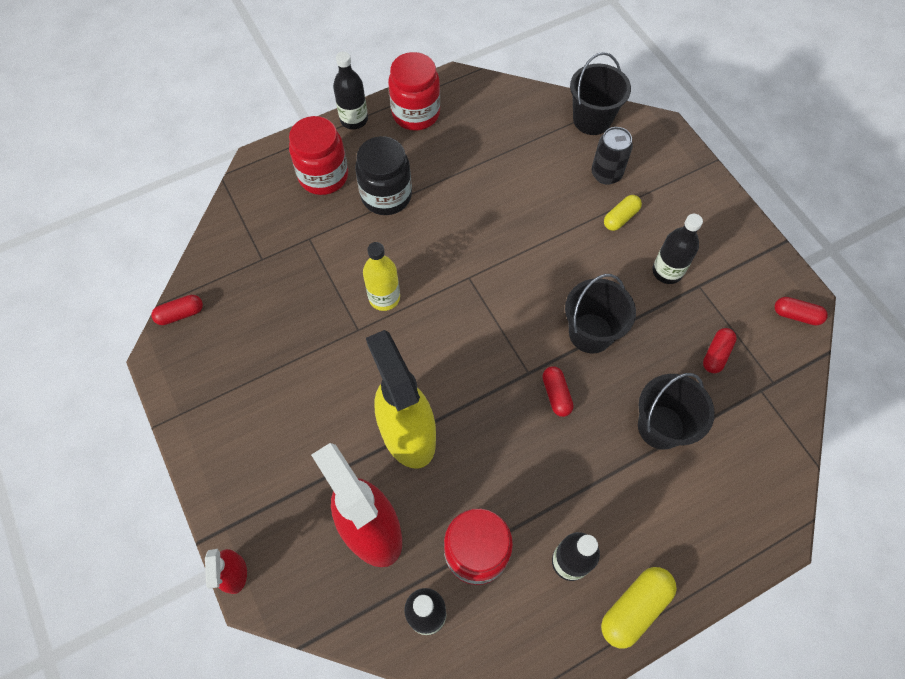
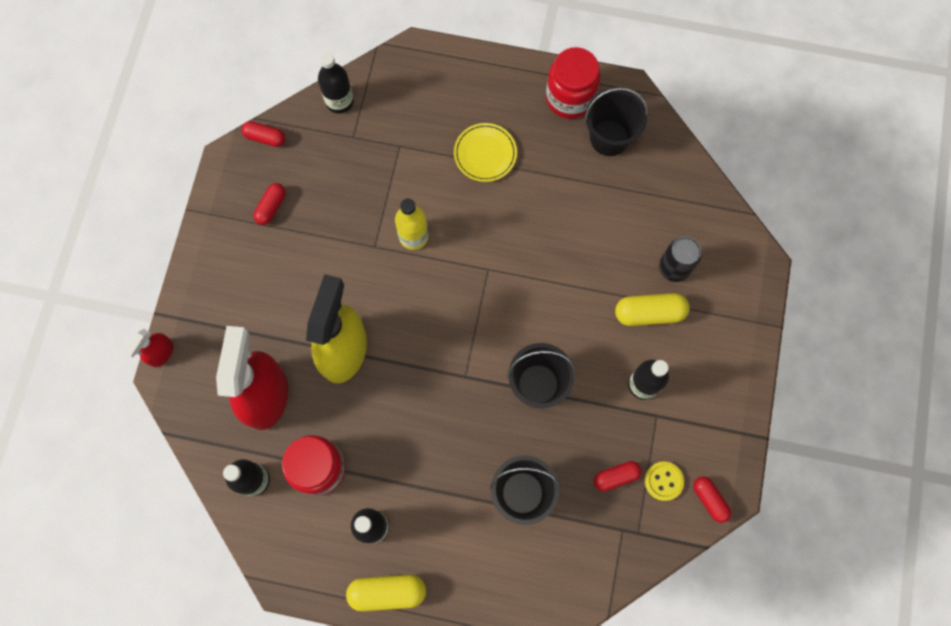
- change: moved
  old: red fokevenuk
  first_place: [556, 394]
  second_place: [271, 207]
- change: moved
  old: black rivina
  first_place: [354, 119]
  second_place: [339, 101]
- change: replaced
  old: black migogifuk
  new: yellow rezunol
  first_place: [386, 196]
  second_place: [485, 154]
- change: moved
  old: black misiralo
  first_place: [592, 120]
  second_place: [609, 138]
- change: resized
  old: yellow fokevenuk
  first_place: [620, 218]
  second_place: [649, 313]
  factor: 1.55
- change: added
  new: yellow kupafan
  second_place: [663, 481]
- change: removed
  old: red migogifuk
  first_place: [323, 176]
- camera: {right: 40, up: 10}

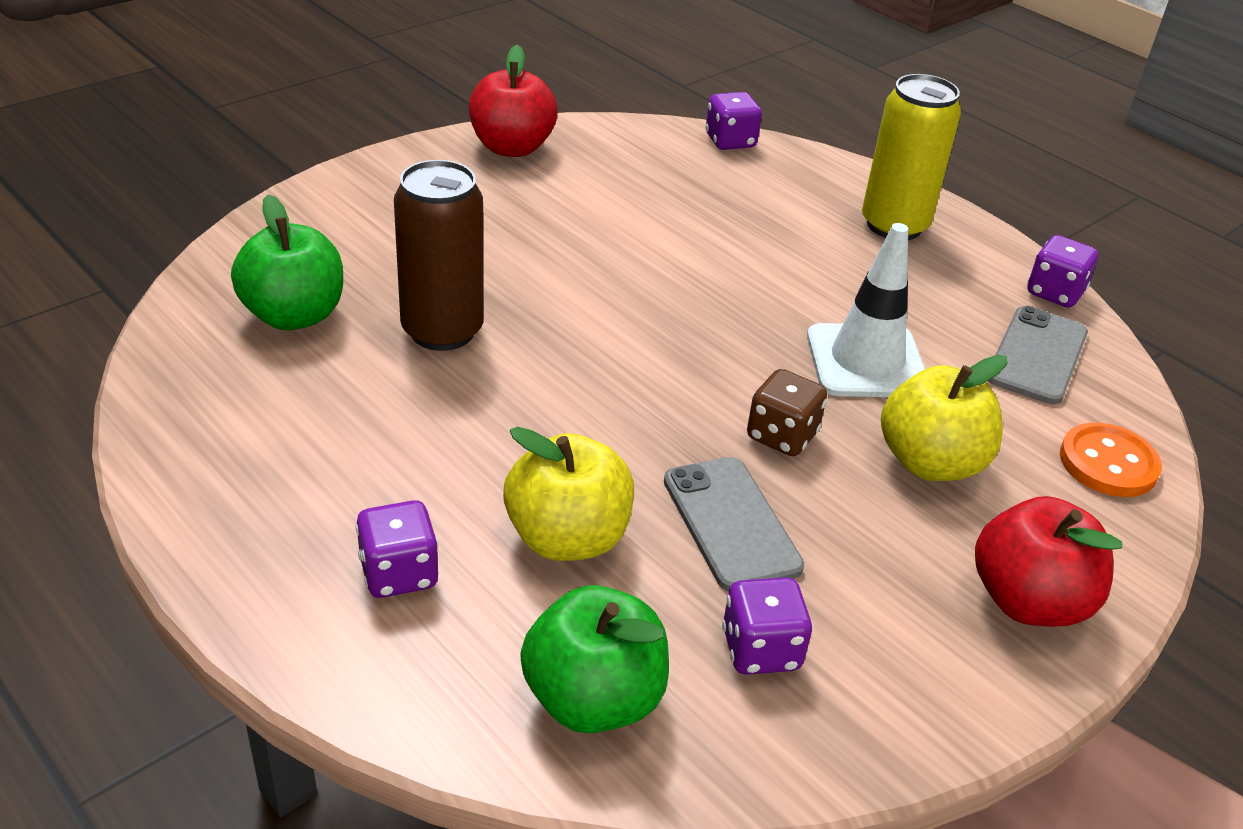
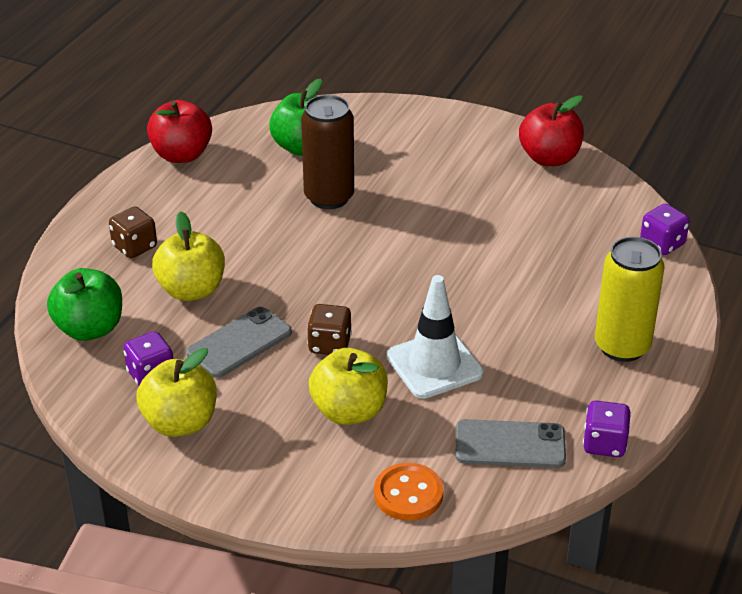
- change: recoloured
  old: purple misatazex
  new: brown misatazex
  first_place: [399, 573]
  second_place: [134, 247]
- change: added
  new: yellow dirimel
  second_place: [180, 422]
- change: moved
  old: red dirimel
  first_place: [1028, 601]
  second_place: [181, 155]
- camera: {right: 70, up: 0}

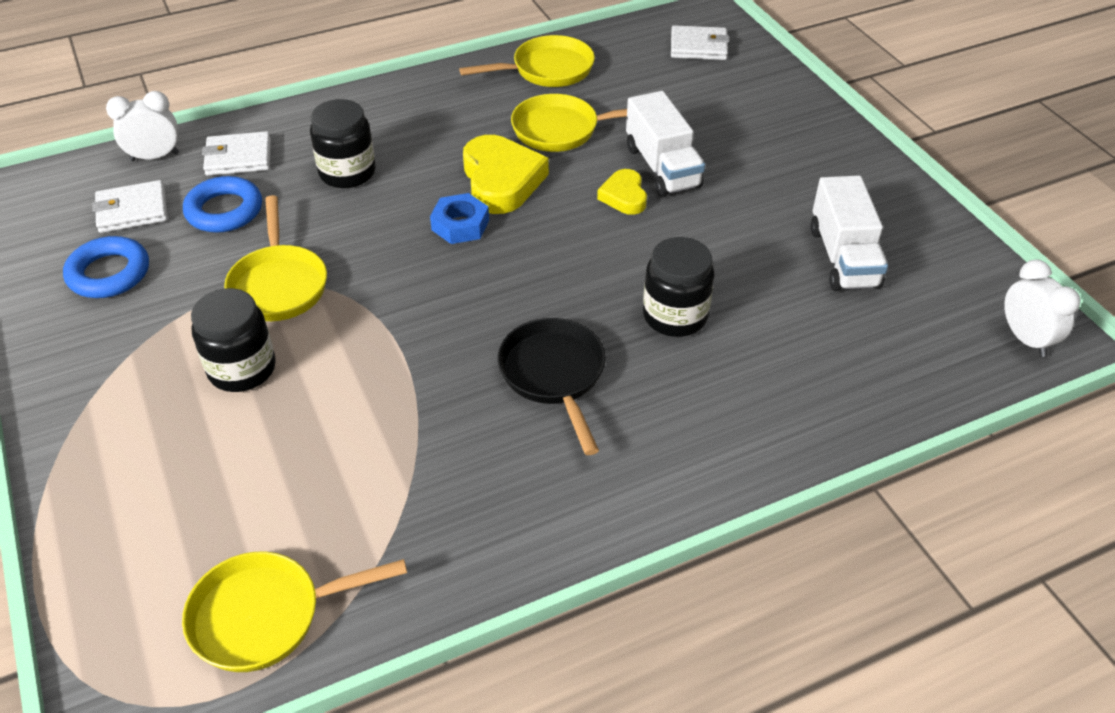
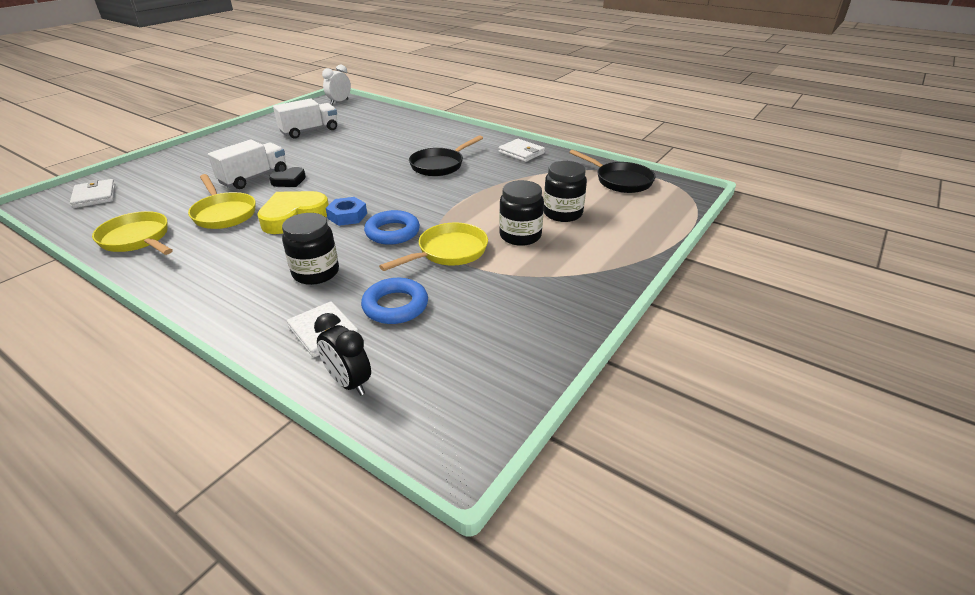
- change: recoloured
  old: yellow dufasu
  new: black dufasu
  first_place: [624, 196]
  second_place: [289, 181]
- change: recoloured
  old: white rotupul
  new: black rotupul
  first_place: [155, 157]
  second_place: [348, 383]
- change: moved
  old: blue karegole
  first_place: [109, 273]
  second_place: [392, 232]
- change: moved
  old: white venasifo
  first_place: [132, 210]
  second_place: [521, 153]
- change: moved
  old: black migogifuk
  first_place: [675, 316]
  second_place: [562, 213]
- change: recoloured
  old: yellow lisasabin
  new: black lisasabin
  first_place: [266, 616]
  second_place: [620, 181]
- camera: {right: -120, up: -10}

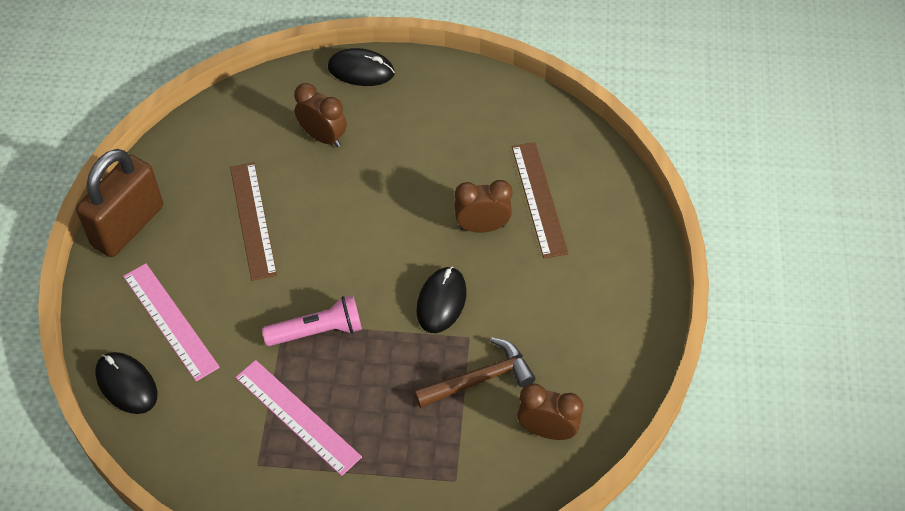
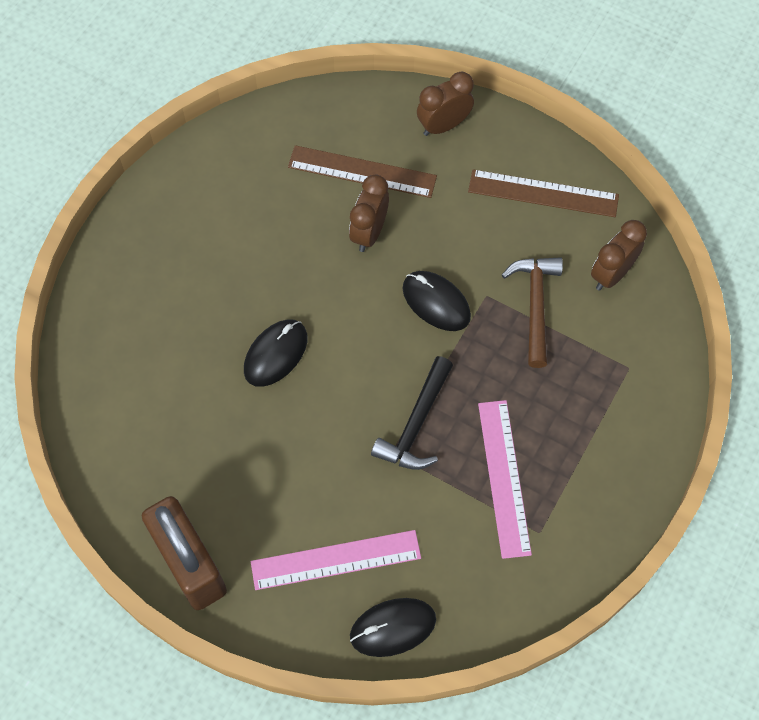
- change: moved
  old: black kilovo
  first_place: [361, 70]
  second_place: [275, 354]
- change: replaced
  old: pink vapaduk
  new: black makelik
  first_place: [317, 331]
  second_place: [416, 424]
- change: moved
  old: brown rotupul
  first_place: [323, 137]
  second_place: [443, 125]
- change: moved
  old: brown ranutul
  first_place: [253, 220]
  second_place: [543, 193]
- change: turned
  old: pink ranutul
  first_place: [297, 416]
  second_place: [504, 477]
  degrees: -75
- camera: {right: -65, up: 10}

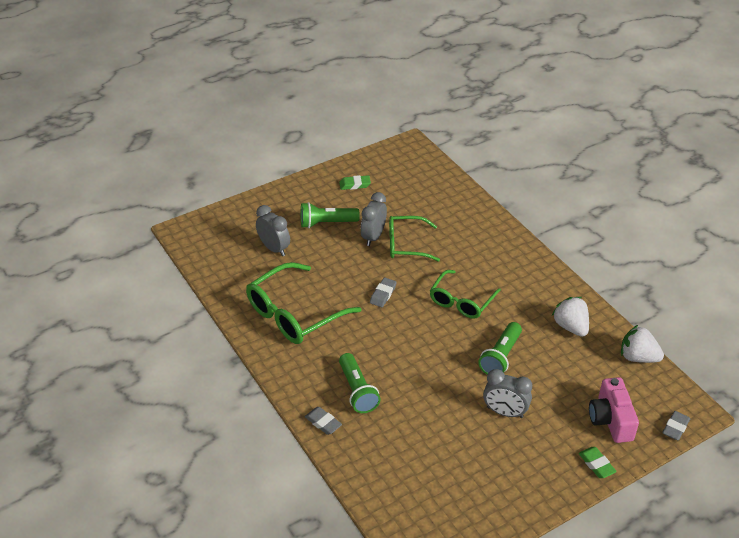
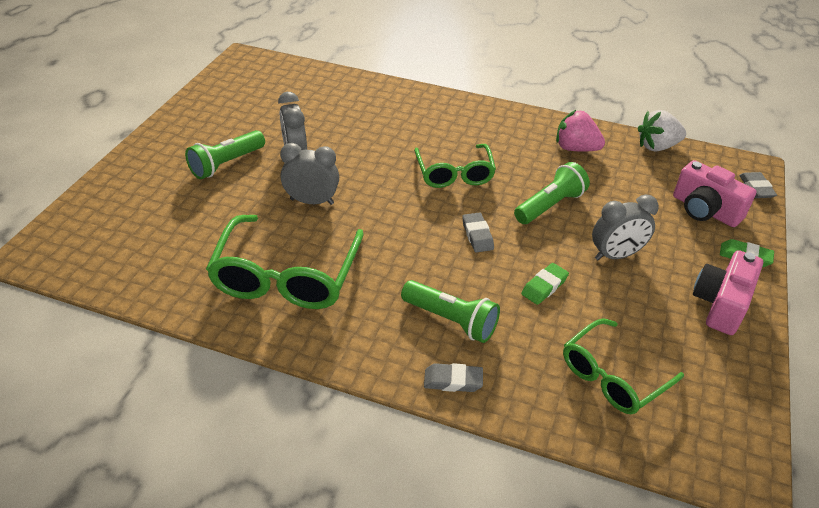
- change: moved
  old: grey rotupul
  first_place: [274, 248]
  second_place: [312, 201]
- change: moved
  old: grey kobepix
  first_place: [383, 294]
  second_place: [477, 235]
- change: turned
  old: green vapaduk
  first_place: [500, 357]
  second_place: [550, 205]
  degrees: -120
- change: moved
  old: green kobepix
  first_place: [355, 185]
  second_place: [544, 286]
- change: recoloured
  old: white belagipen
  new: pink belagipen
  first_place: [570, 327]
  second_place: [575, 148]
- change: moved
  old: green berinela
  first_place: [406, 244]
  second_place: [612, 376]
- change: added
  new: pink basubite
  second_place: [721, 304]
- camera: {right: -40, up: 0}

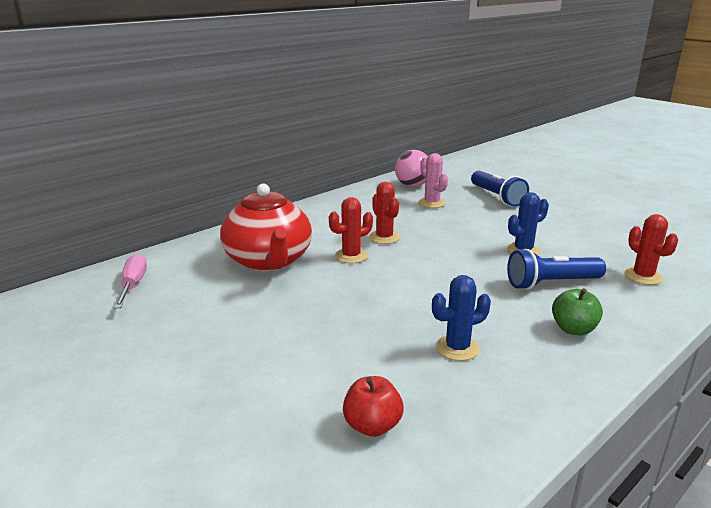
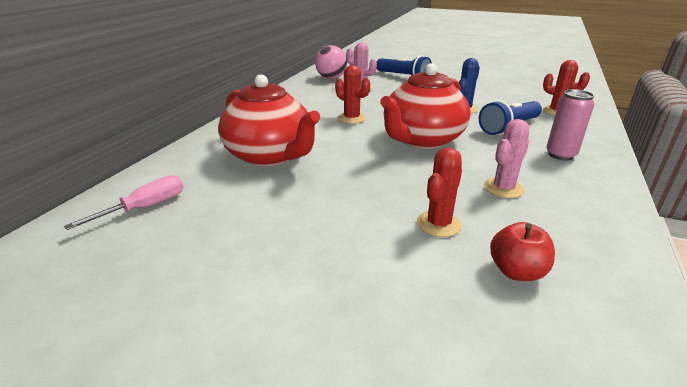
- change: turned
  old: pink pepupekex
  first_place: [133, 285]
  second_place: [145, 207]
  degrees: 75
- change: added
  new: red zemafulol
  second_place: [422, 140]
- change: moved
  old: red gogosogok
  first_place: [351, 256]
  second_place: [438, 224]
- change: recoloured
  old: blue gogosogok
  new: pink gogosogok
  first_place: [457, 348]
  second_place: [503, 188]
- change: replaced
  old: green dirimel
  new: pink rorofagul
  first_place: [573, 329]
  second_place: [560, 155]
- camera: {right: -25, up: 5}

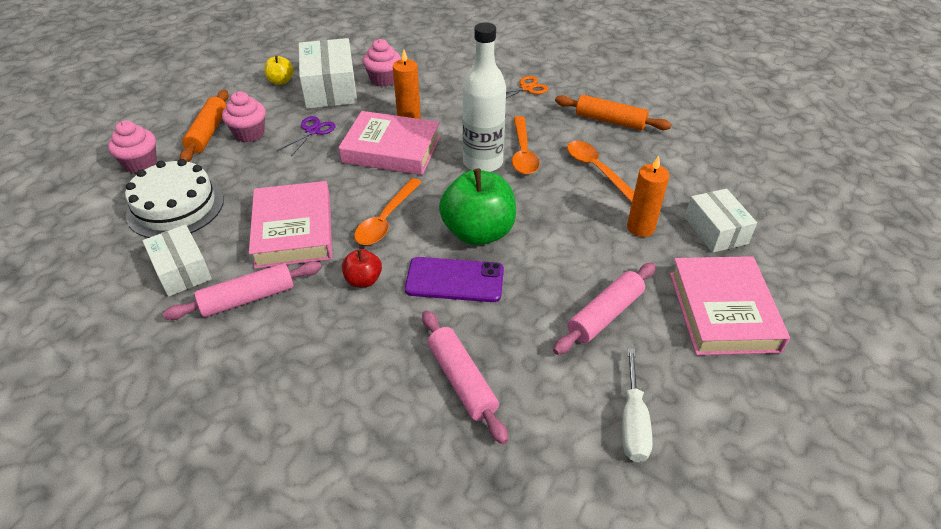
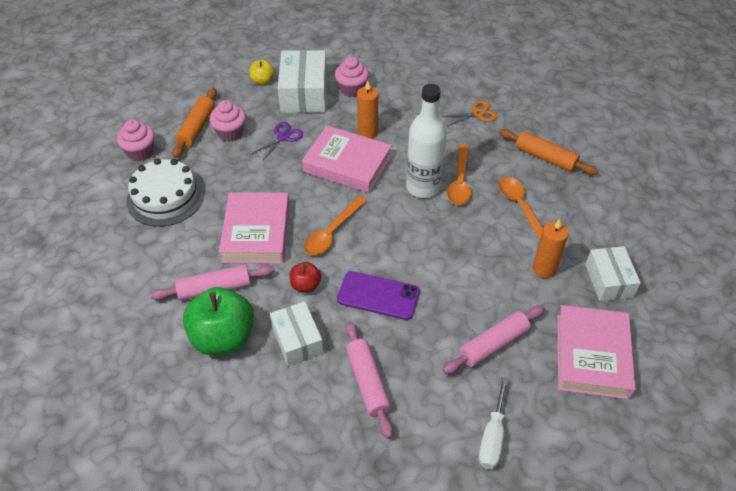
- change: moved
  old: green dirimel
  first_place: [478, 232]
  second_place: [223, 337]
- change: moved
  old: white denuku
  first_place: [182, 270]
  second_place: [297, 340]
- camera: {right: 10, up: 5}

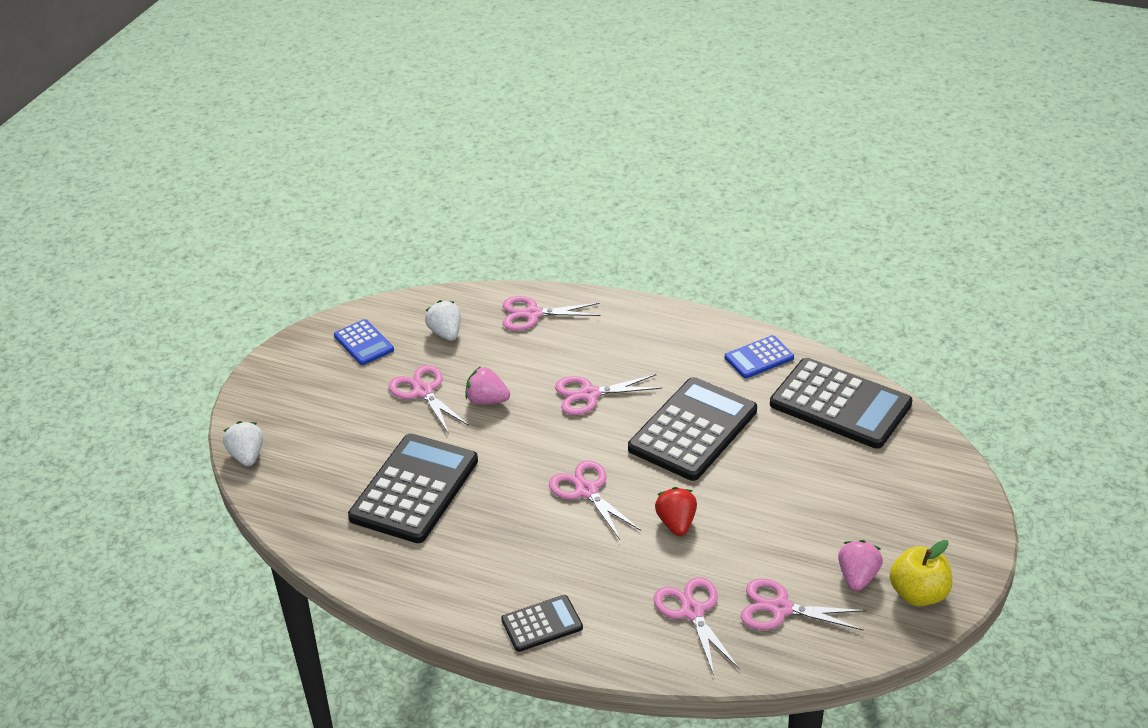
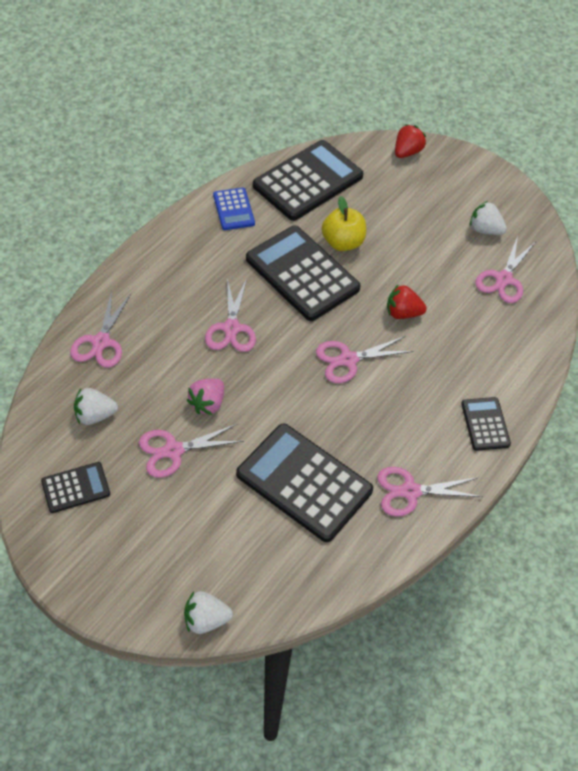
- change: recoloured
  old: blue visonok
  new: black visonok
  first_place: [364, 343]
  second_place: [75, 488]
- change: moved
  old: yellow dirimel
  first_place: [918, 594]
  second_place: [342, 242]
- change: moved
  old: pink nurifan
  first_place: [692, 611]
  second_place: [410, 492]
- change: added
  new: red belagipen
  second_place: [407, 152]
- change: recoloured
  old: pink belagipen
  new: white belagipen
  first_place: [857, 577]
  second_place: [485, 230]
- camera: {right: -80, up: 15}

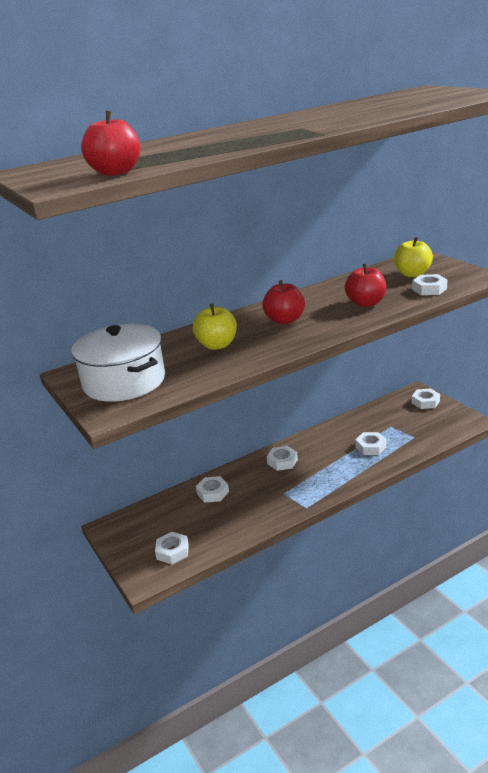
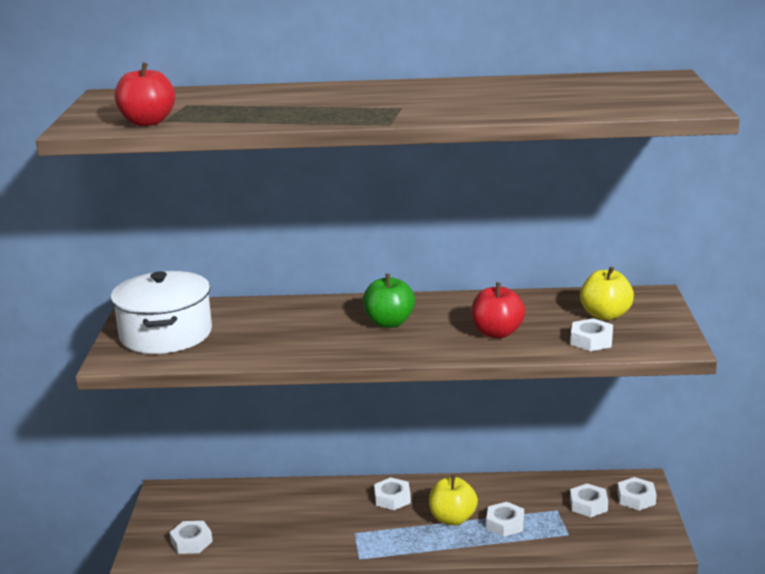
- change: recoloured
  old: red dirimel
  new: green dirimel
  first_place: [285, 320]
  second_place: [389, 323]
- change: moved
  old: yellow dirimel
  first_place: [217, 345]
  second_place: [452, 518]
- change: moved
  old: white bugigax
  first_place: [213, 493]
  second_place: [588, 505]
- camera: {right: 30, up: -5}

